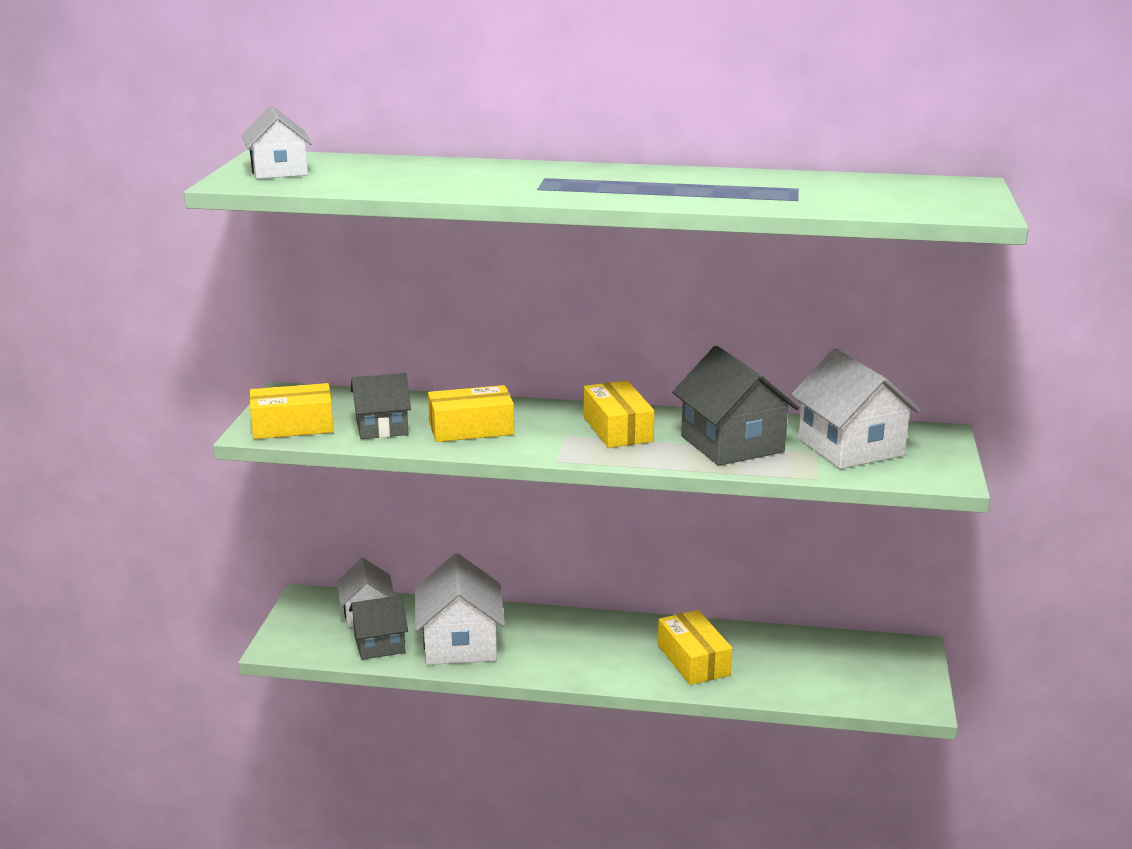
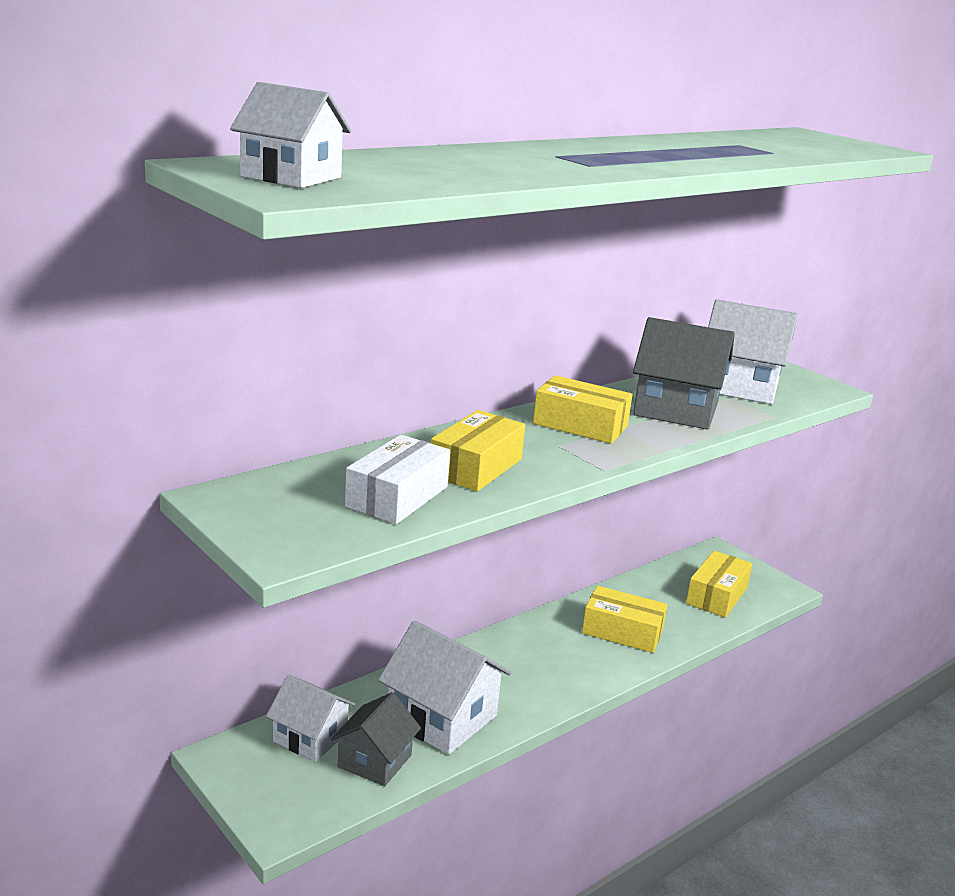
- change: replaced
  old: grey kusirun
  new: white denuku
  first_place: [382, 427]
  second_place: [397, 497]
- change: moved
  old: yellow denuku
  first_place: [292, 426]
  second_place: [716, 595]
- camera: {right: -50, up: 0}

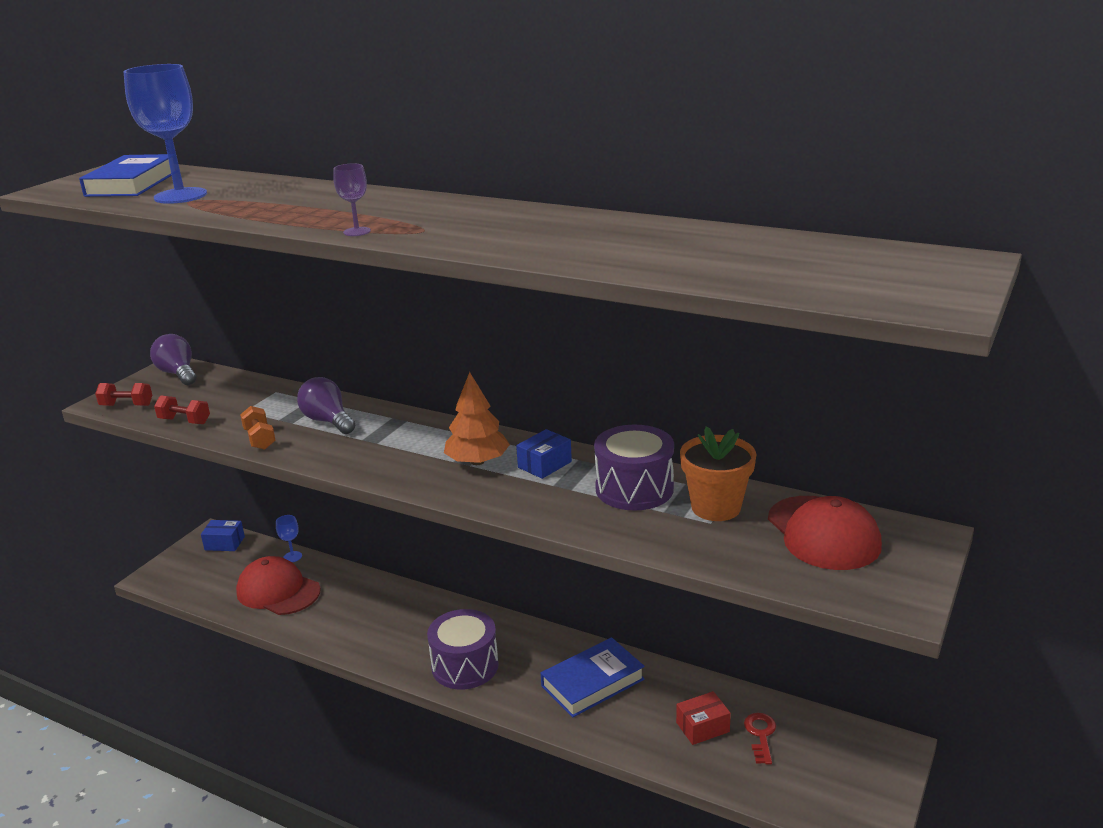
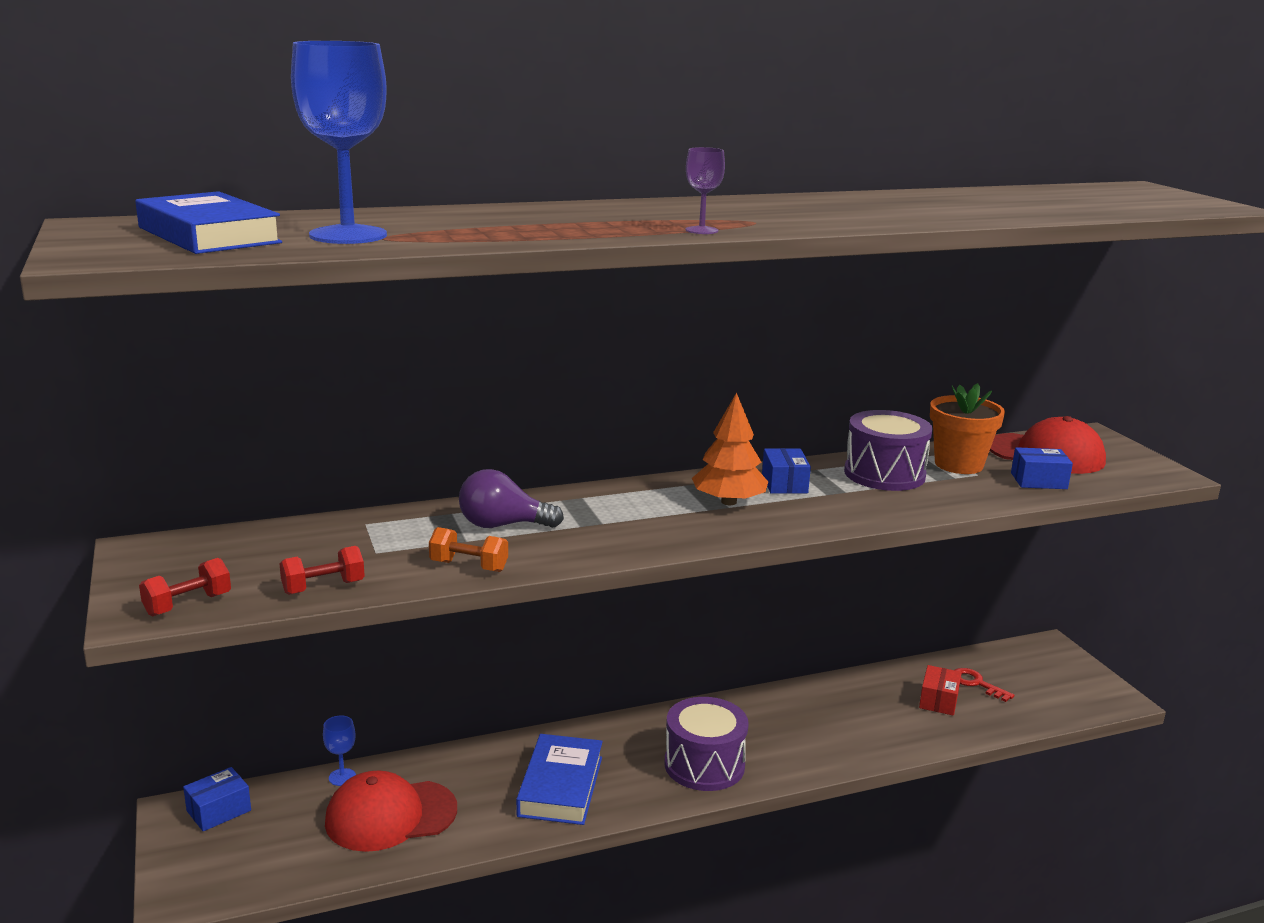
- change: moved
  old: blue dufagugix
  first_place: [592, 682]
  second_place: [560, 786]
- change: added
  new: blue denuku
  second_place: [1038, 481]
- change: removed
  old: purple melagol
  first_place: [178, 374]
- camera: {right: -50, up: -5}

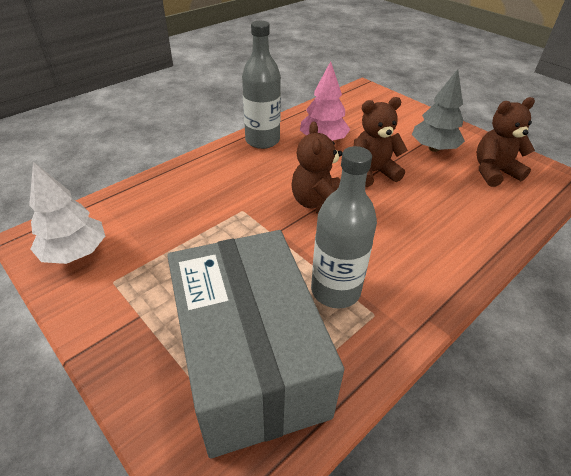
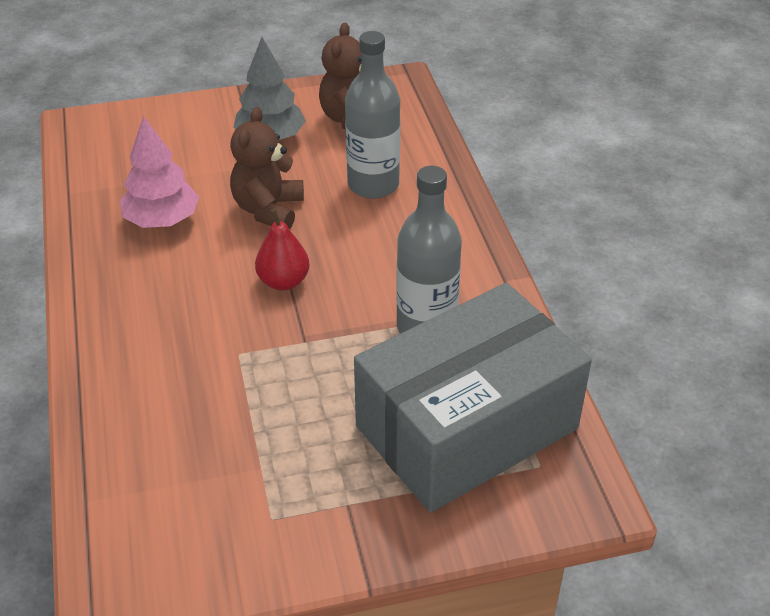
- change: replaced
  old: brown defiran
  new: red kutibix
  first_place: [317, 203]
  second_place: [283, 281]
- change: moved
  old: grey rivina
  first_place: [262, 140]
  second_place: [373, 185]
- change: turned
  old: grey denuku
  first_place: [250, 359]
  second_place: [467, 427]
  degrees: -45
- change: removed
  old: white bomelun
  first_place: [75, 252]
- camera: {right: -60, up: 0}

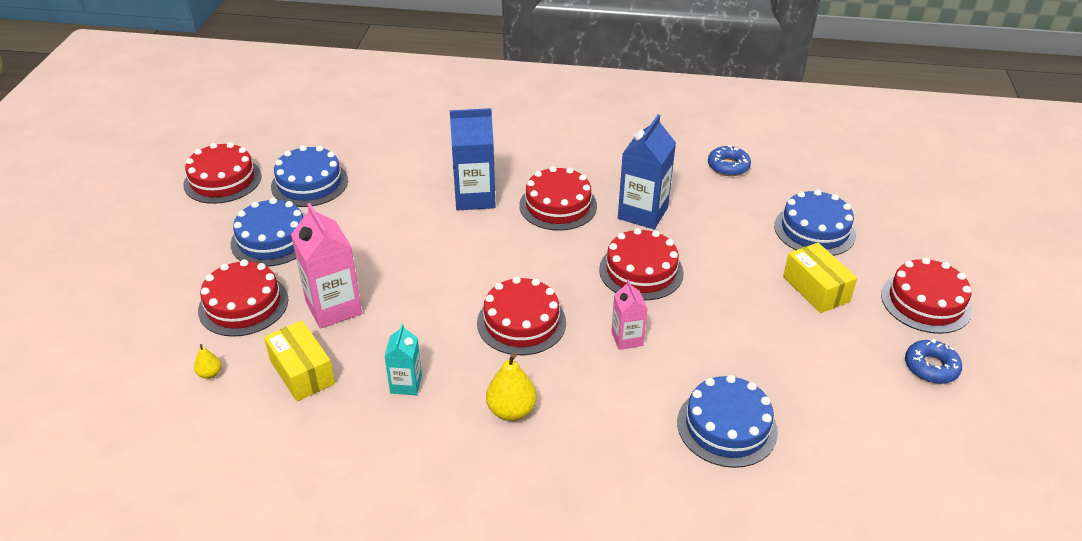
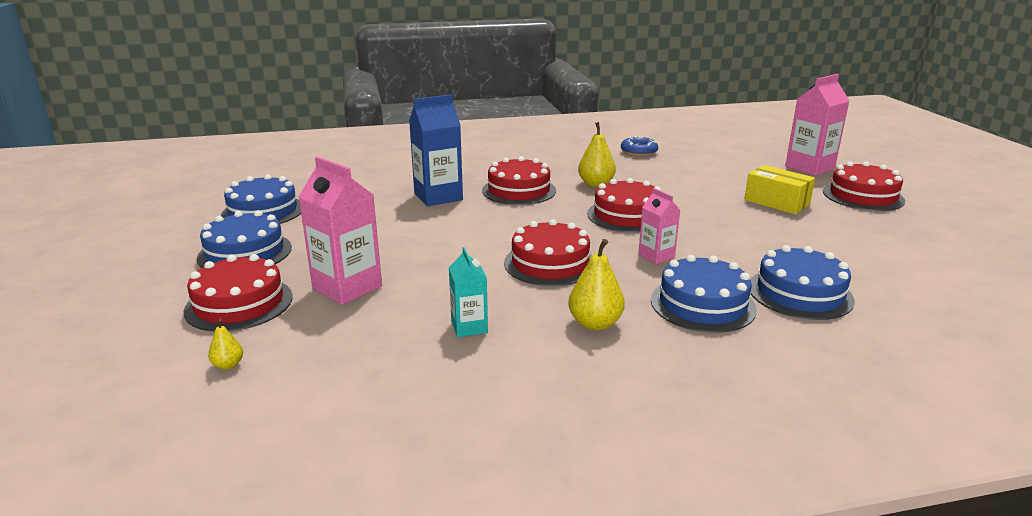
- change: replaced
  old: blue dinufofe
  new: yellow kutibix
  first_place: [642, 213]
  second_place: [596, 184]
- change: moved
  old: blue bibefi
  first_place: [814, 230]
  second_place: [702, 304]
- change: added
  new: pink dinufofe
  second_place: [809, 167]
- change: removed
  old: red bibefi
  first_place: [222, 180]
- change: removed
  old: yellow denuku
  first_place: [302, 372]
- change: removed
  old: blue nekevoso
  first_place: [931, 367]
- camera: {right: -20, up: -15}

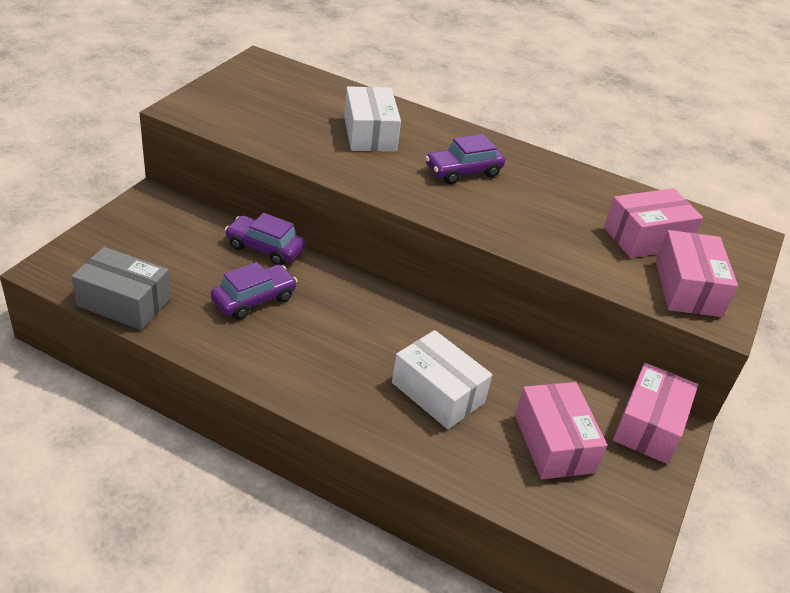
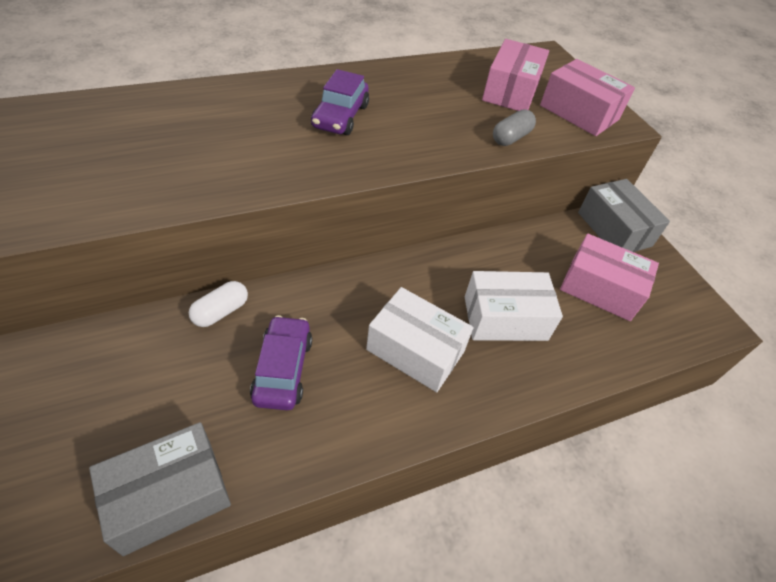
- change: replaced
  old: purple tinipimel
  new: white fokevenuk
  first_place: [265, 248]
  second_place: [221, 312]
- change: moved
  old: white denuku
  first_place: [369, 134]
  second_place: [415, 350]
- change: added
  new: grey fokevenuk
  second_place: [511, 138]
- change: recoloured
  old: pink denuku
  new: grey denuku
  first_place: [649, 426]
  second_place: [614, 229]
- camera: {right: -50, up: 10}

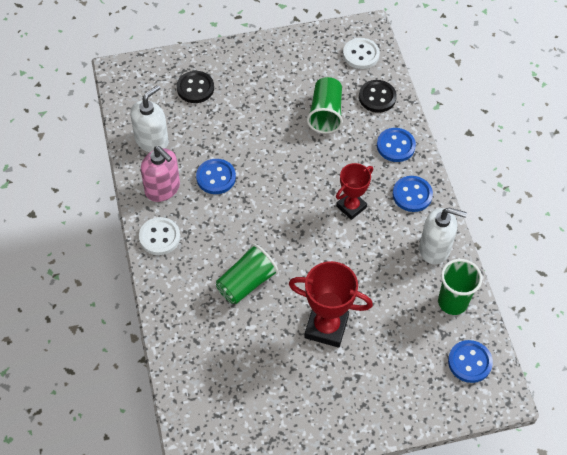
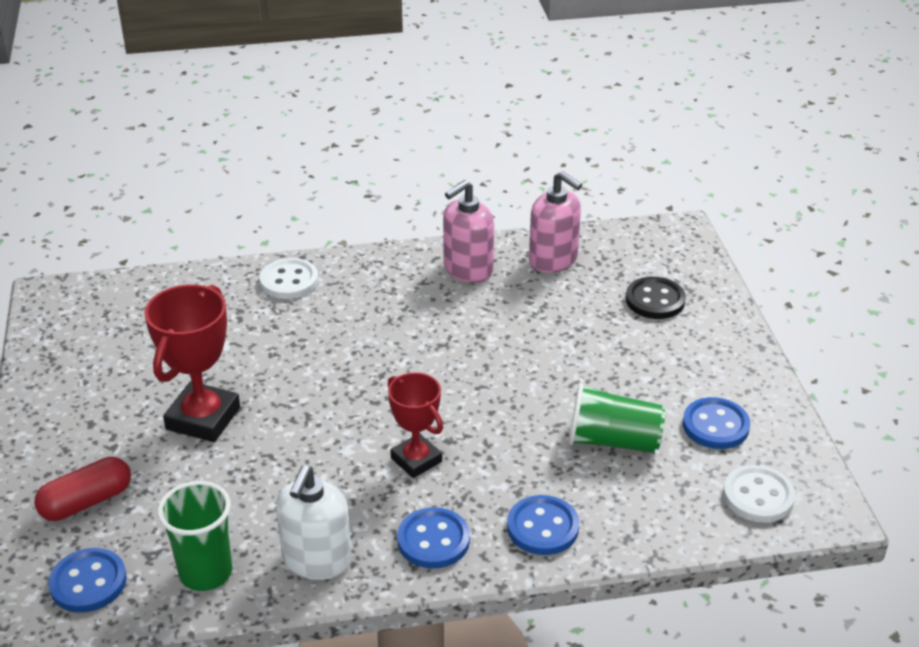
- change: added
  new: red fokevenuk
  second_place: [86, 502]
- change: moved
  old: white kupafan
  first_place: [159, 237]
  second_place: [289, 281]
- change: recoloured
  old: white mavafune
  new: pink mavafune
  first_place: [152, 140]
  second_place: [553, 260]
- change: moved
  old: blue kupafan
  first_place: [216, 177]
  second_place: [715, 425]
- change: removed
  old: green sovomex
  first_place: [246, 283]
- change: removed
  old: black kupafan
  first_place: [377, 97]
- camera: {right: 95, up: -20}

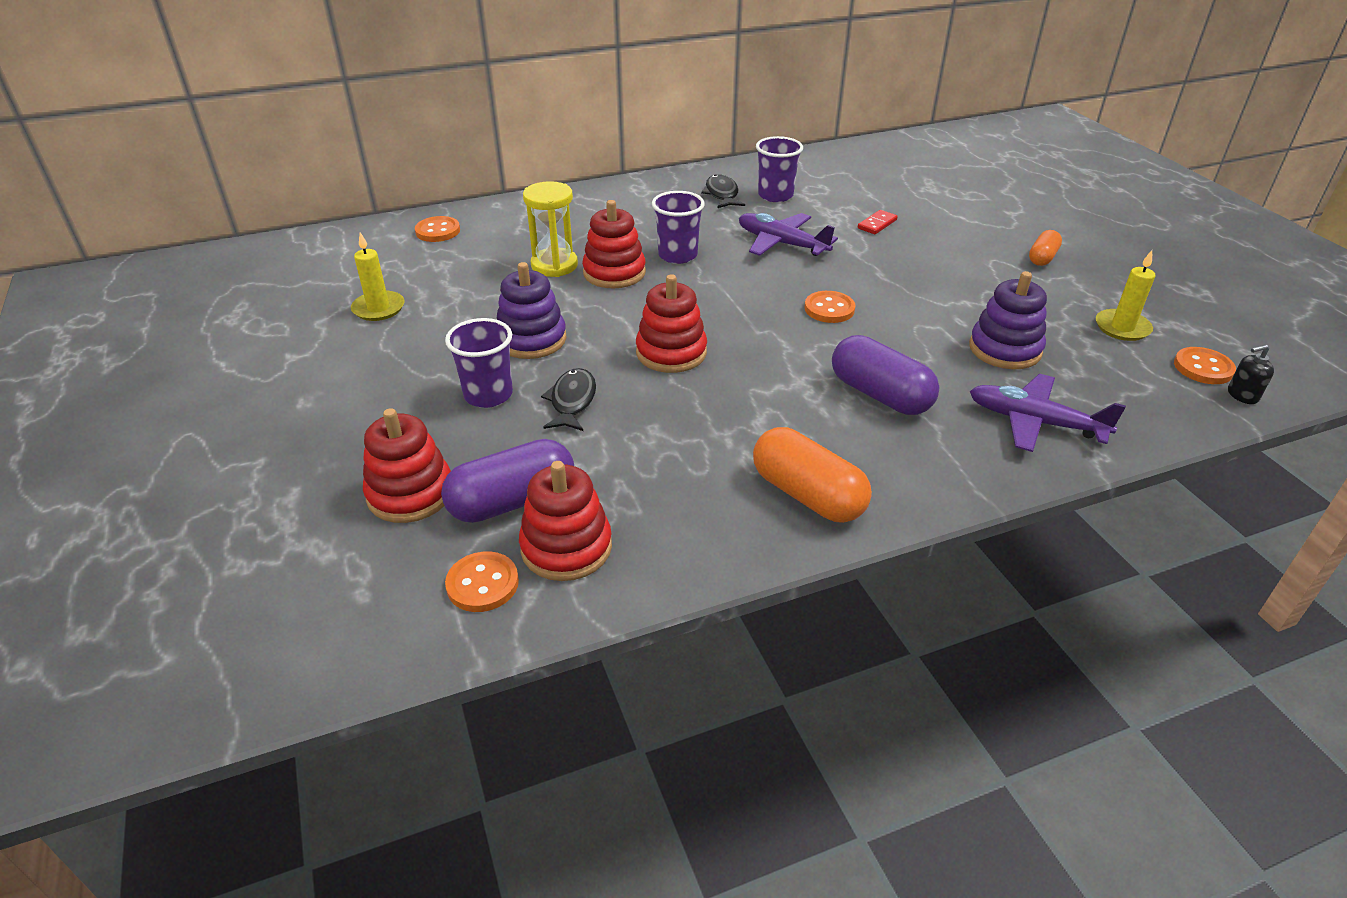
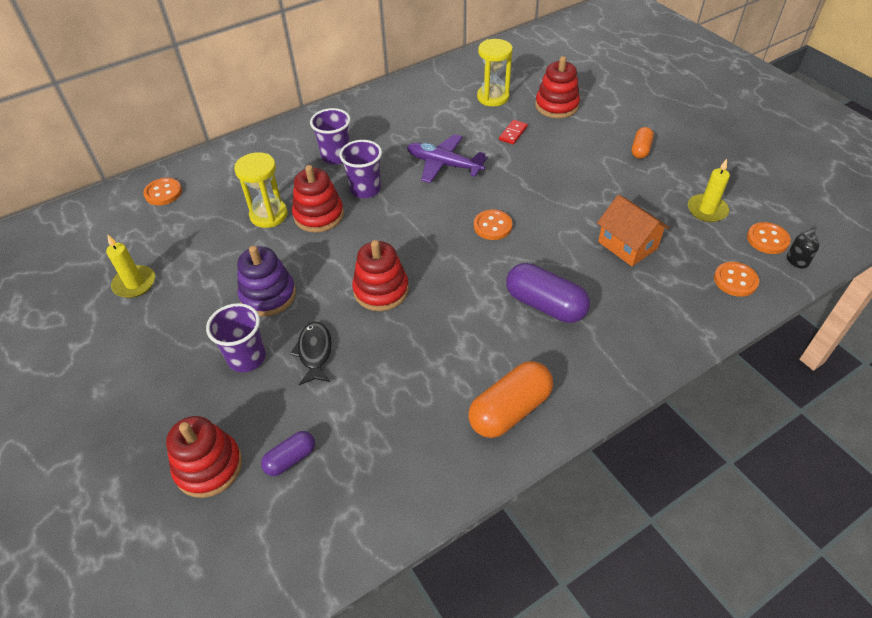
- change: resized
  old: purple fokevenuk
  first_place: [512, 501]
  second_place: [290, 459]
  factor: 0.56
- change: moved
  old: purple sovomex
  first_place: [775, 195]
  second_place: [336, 156]
- change: turned
  old: orange fokevenuk
  first_place: [807, 495]
  second_place: [510, 410]
  degrees: -75
- change: added
  new: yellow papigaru
  second_place: [493, 97]
- change: moved
  old: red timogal
  first_place: [566, 547]
  second_place: [556, 106]
- change: replaced
  old: purple timogal
  new: orange kusirun
  first_place: [1005, 349]
  second_place: [627, 245]
- change: moved
  old: orange kupafan
  first_place: [482, 584]
  second_place: [735, 280]
- change: removed
  old: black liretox
  first_place: [722, 194]
- change: removed
  old: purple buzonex
  first_place: [1034, 422]
- camera: {right: -10, up: 10}

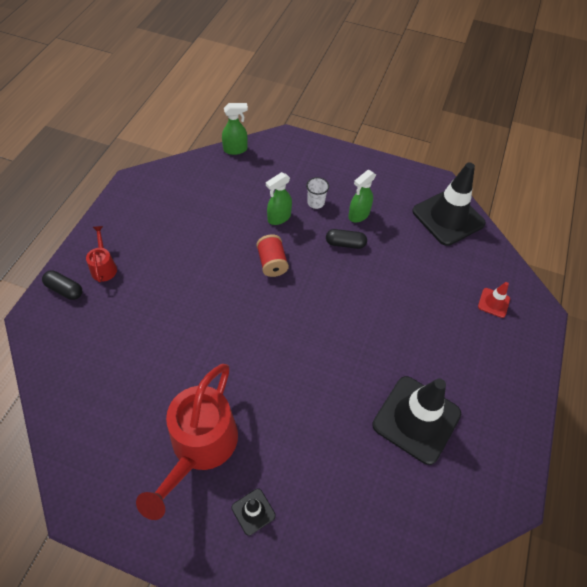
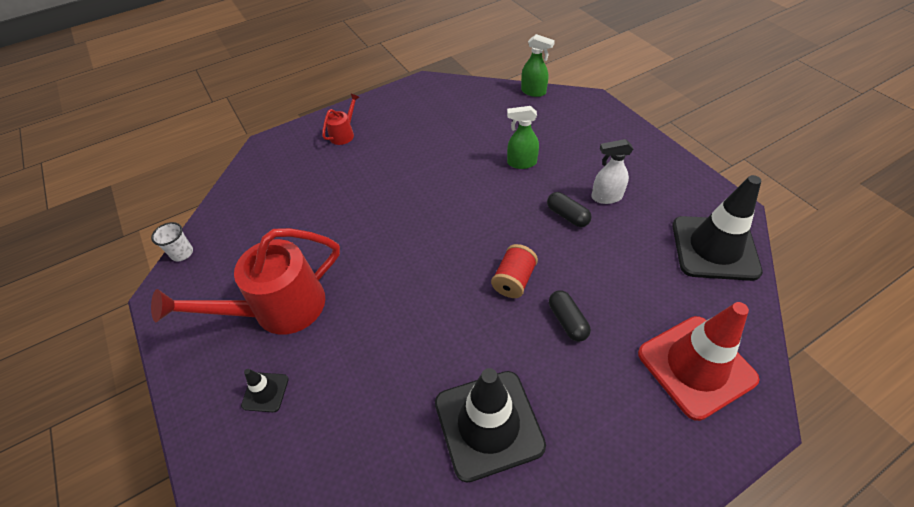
- change: moved
  old: white sovomex
  first_place: [316, 202]
  second_place: [182, 253]
- change: moved
  old: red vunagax
  first_place: [272, 263]
  second_place: [514, 280]
- change: moved
  old: black fokevenuk
  first_place: [65, 289]
  second_place: [567, 321]
- change: recoloured
  old: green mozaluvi
  new: white mozaluvi
  first_place: [358, 215]
  second_place: [606, 197]
- change: resized
  old: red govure
  first_place: [493, 303]
  second_place: [696, 366]
  factor: 2.23
- camera: {right: 45, up: -5}

